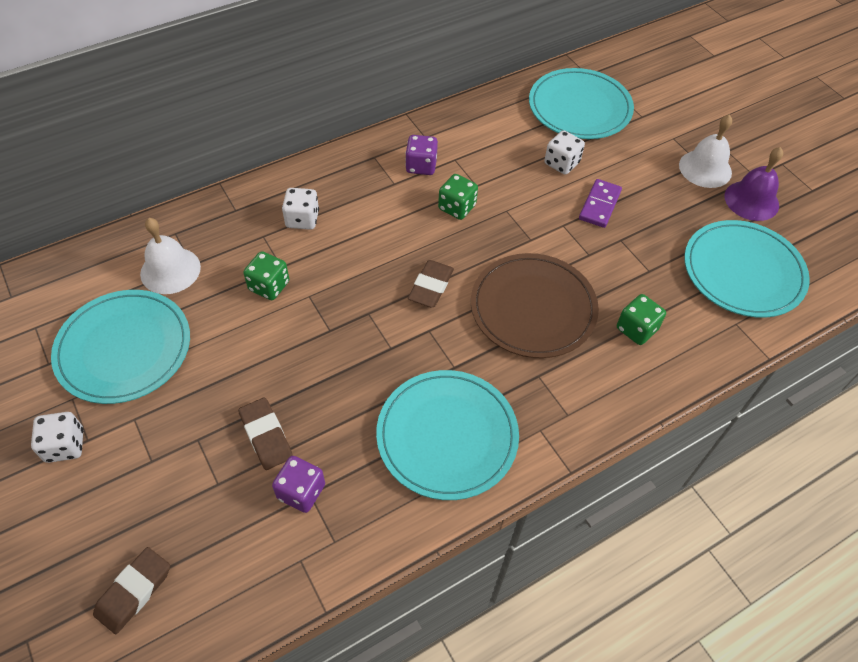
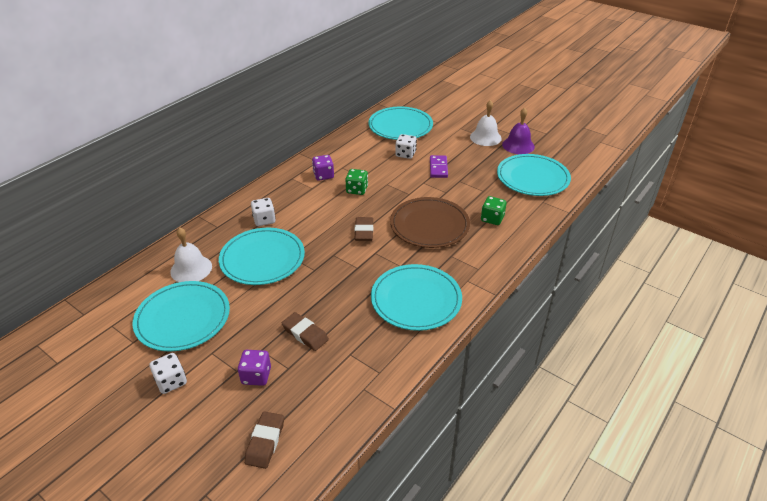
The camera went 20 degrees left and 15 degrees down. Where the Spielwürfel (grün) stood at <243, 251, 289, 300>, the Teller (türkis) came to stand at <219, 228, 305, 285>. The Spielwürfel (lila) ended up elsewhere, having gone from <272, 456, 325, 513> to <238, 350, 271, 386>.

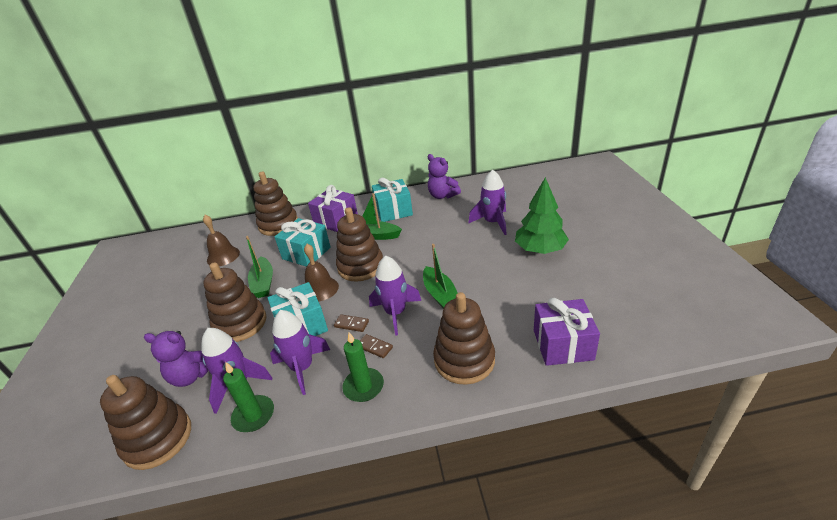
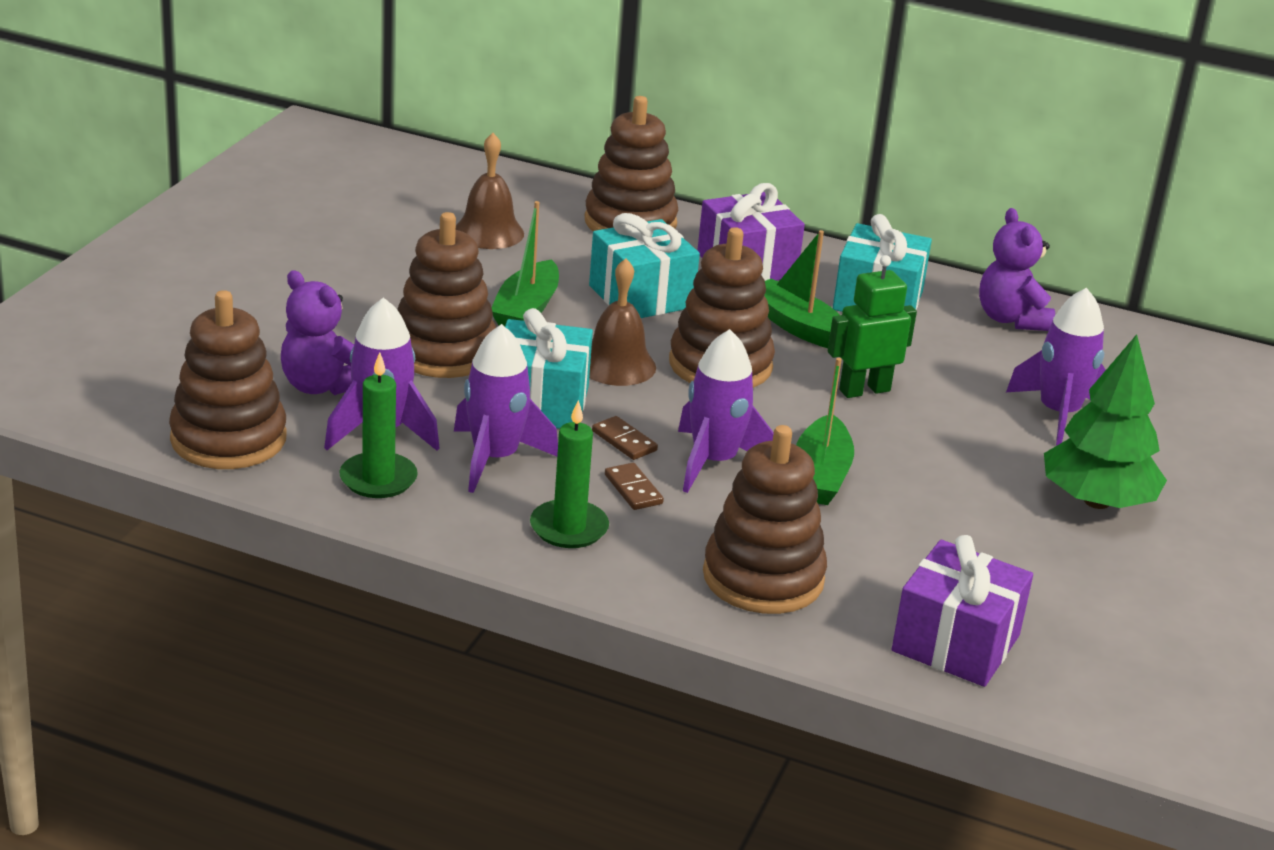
The camera went 25 degrees right and 5 degrees down. The second view gained the Roboter (grün) at <828, 255, 917, 398>.

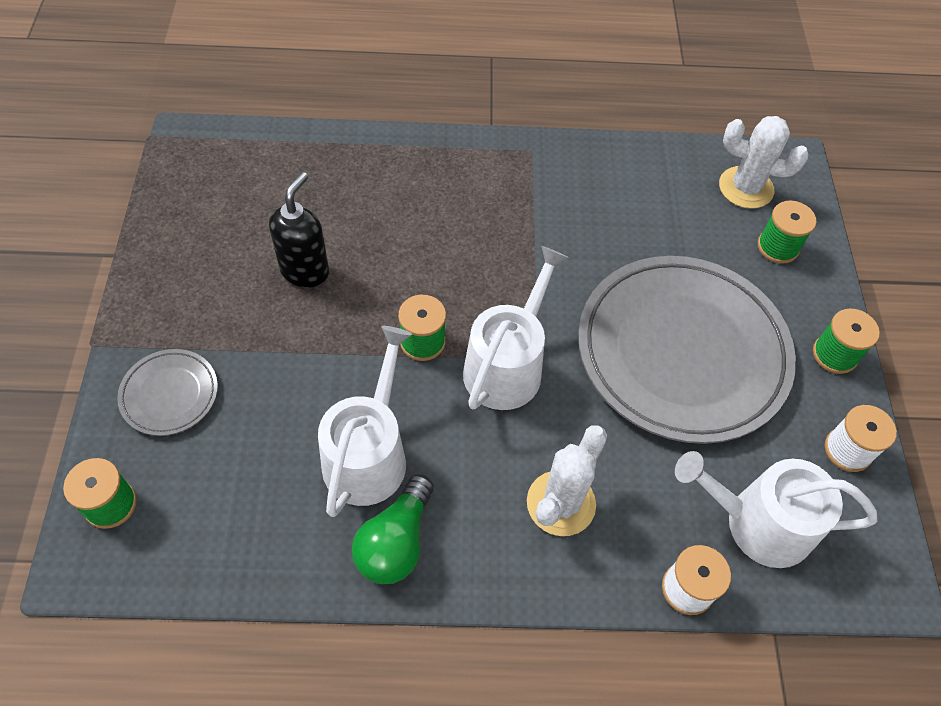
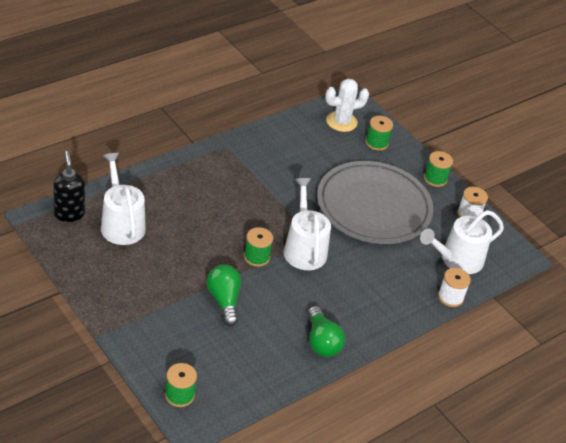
The camera went 40 degrees left and 15 degrees down. The Seifenspender (schwarz) ended up elsewhere, having gone from <269, 172, 329, 288> to <53, 151, 85, 222>. The Gießkanne (weiß) ended up elsewhere, having gone from <318, 326, 412, 517> to <101, 153, 146, 245>. The second view gained the Glühbirne (grün) at <207, 264, 241, 326>. The second view lost the Teller (grau) at <117, 349, 218, 436>. The second view lost the Kaktus (weiß) at <527, 425, 607, 536>.

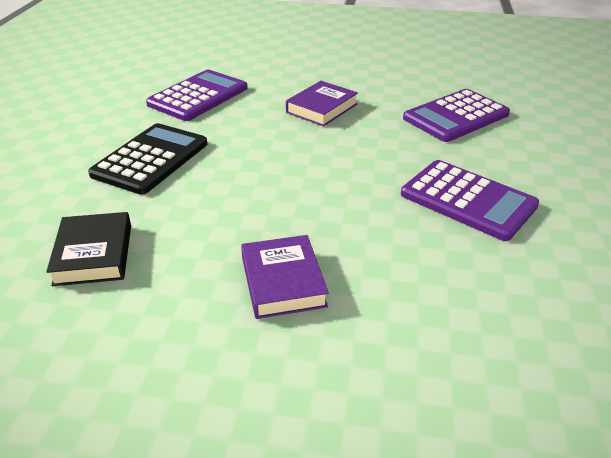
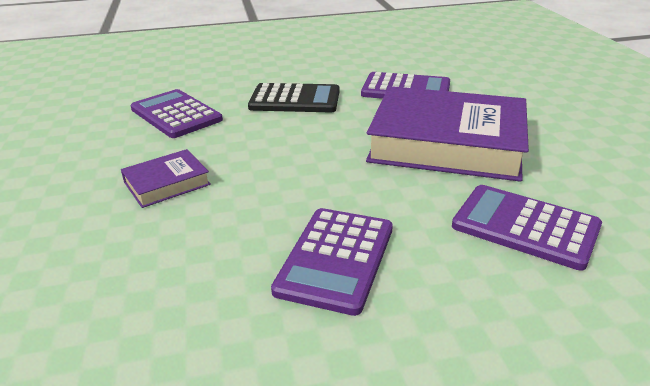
The camera went 70 degrees right and 5 degrees down. Where the Buch (schwarz) stood at <46, 212, 131, 286>, the Taschenrechner (lila) came to stand at <130, 89, 223, 138>. The size of the Buch (lila) at <286, 81, 358, 126> changed by a factor of 2.24.

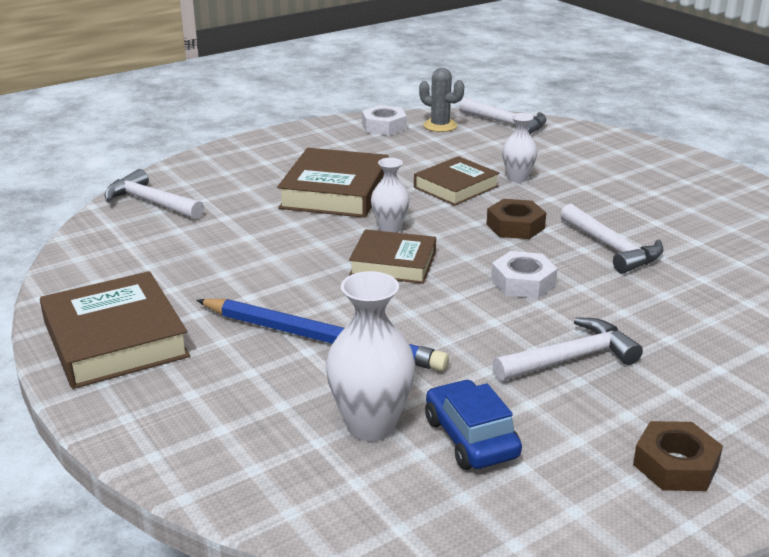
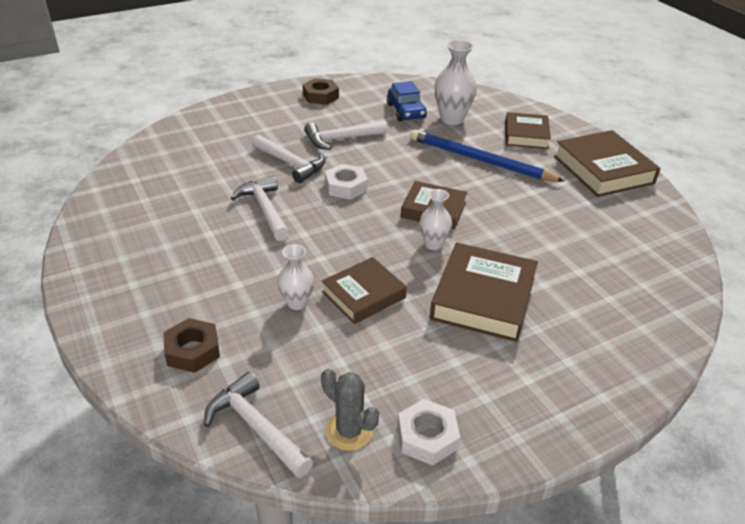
The camera went 175 degrees left and 10 degrees up. The Sechskantmutter (braun) ended up elsewhere, having gone from <487, 199, 546, 239> to <163, 318, 220, 373>. The Hammer (weiß) ended up elsewhere, having gone from <104, 169, 204, 220> to <252, 135, 325, 183>. The second view gained the Buch (braun) at <505, 112, 551, 149>.

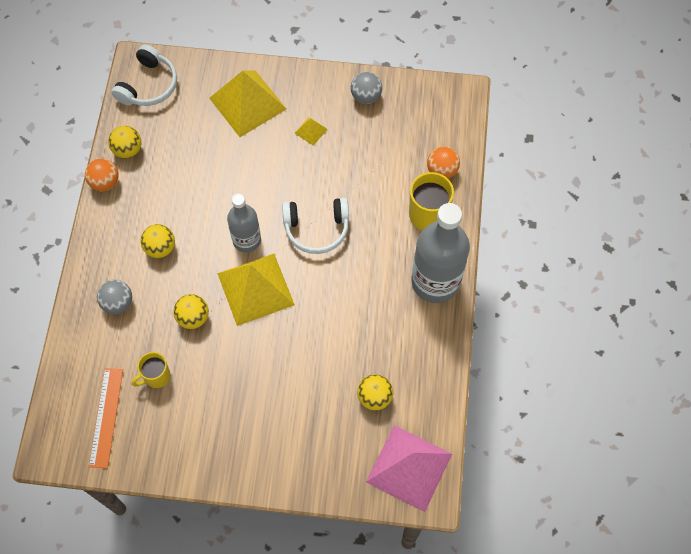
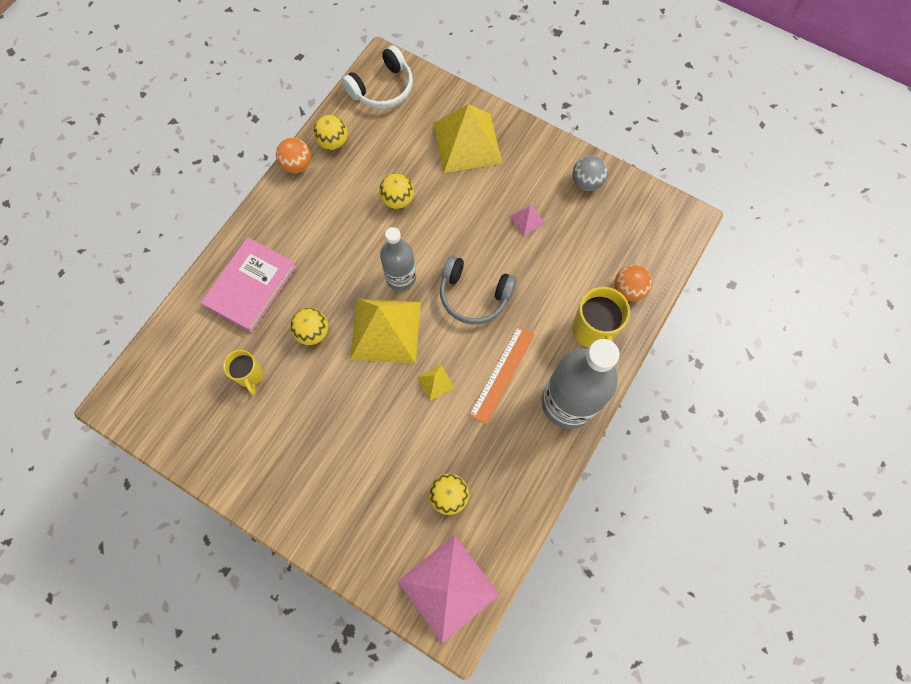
The camera went 25 degrees right and 5 degrees up. Where the Ball (grau) stood at <97, 280, 132, 314>, the Buch (rosa) came to stand at <201, 237, 297, 333>. The Tasse (gelb) at <132, 352, 170, 388> ended up facing another way, 105 degrees counterclockwise from before. The Ball (gelb) ended up elsewhere, having gone from <141, 224, 175, 258> to <379, 173, 414, 209>. The Pyramide (gelb) ended up elsewhere, having gone from <295, 117, 328, 146> to <417, 364, 454, 401>. What was the Kopfhörer (weiß) at <282, 198, 349, 254> turned into the Kopfhörer (grau) at <440, 255, 517, 324>. The Lineal (orange) ended up elsewhere, having gone from <89, 368, 123, 468> to <469, 326, 535, 424>. The second view gained the Pyramide (rosa) at <510, 204, 545, 236>.

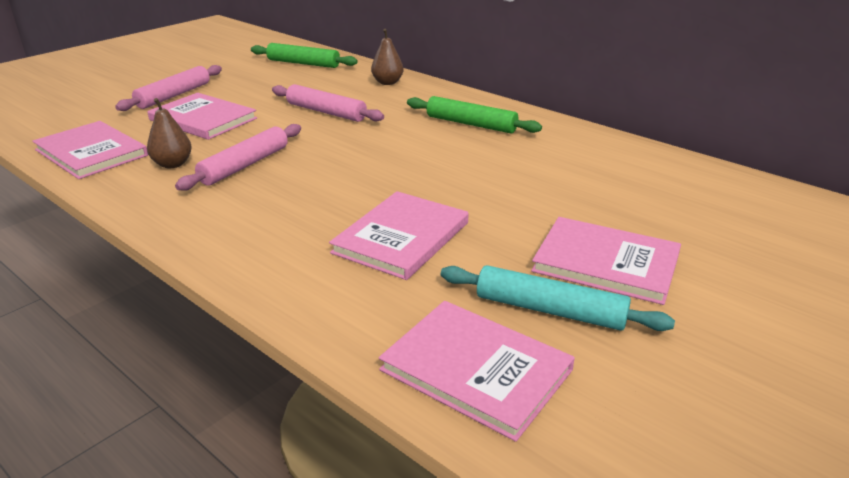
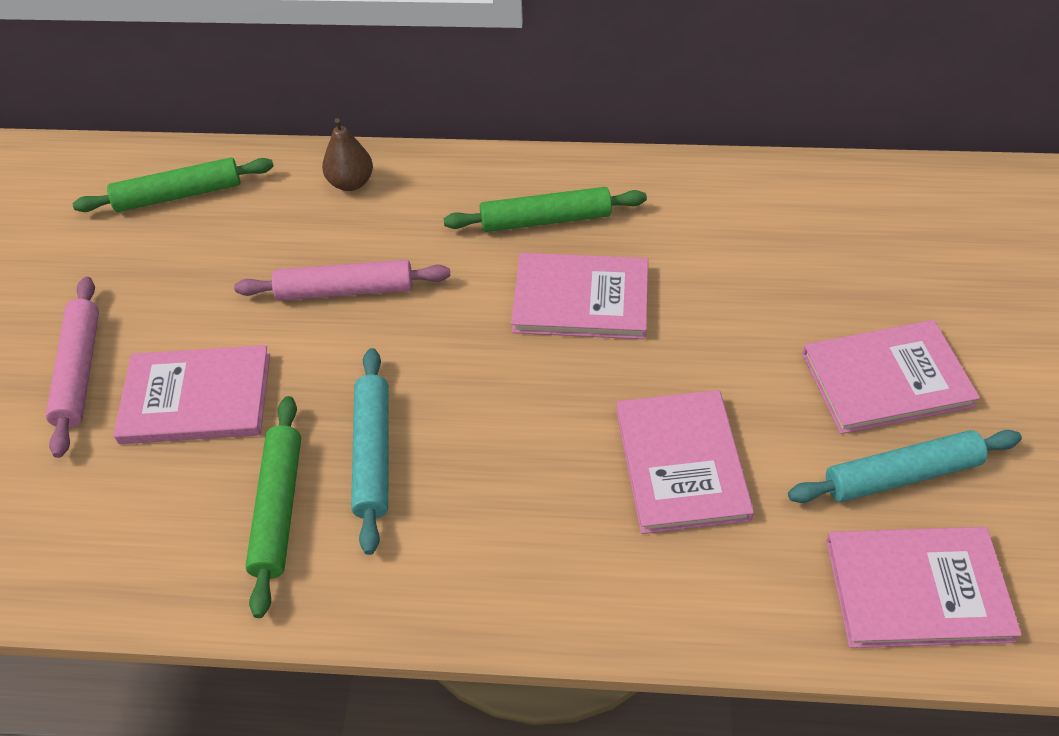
The camera went 35 degrees left and 20 degrees up. Where the Birne (braun) stood at <147, 98, 192, 168>, the Nudelholz (grün) came to stand at <245, 396, 301, 618>. What was the Nudelholz (rosa) at <175, 124, 301, 191> turned into the Nudelholz (türkis) at <351, 348, 388, 555>. The Buch (rosa) ended up elsewhere, having gone from <32, 121, 148, 179> to <511, 253, 648, 339>.

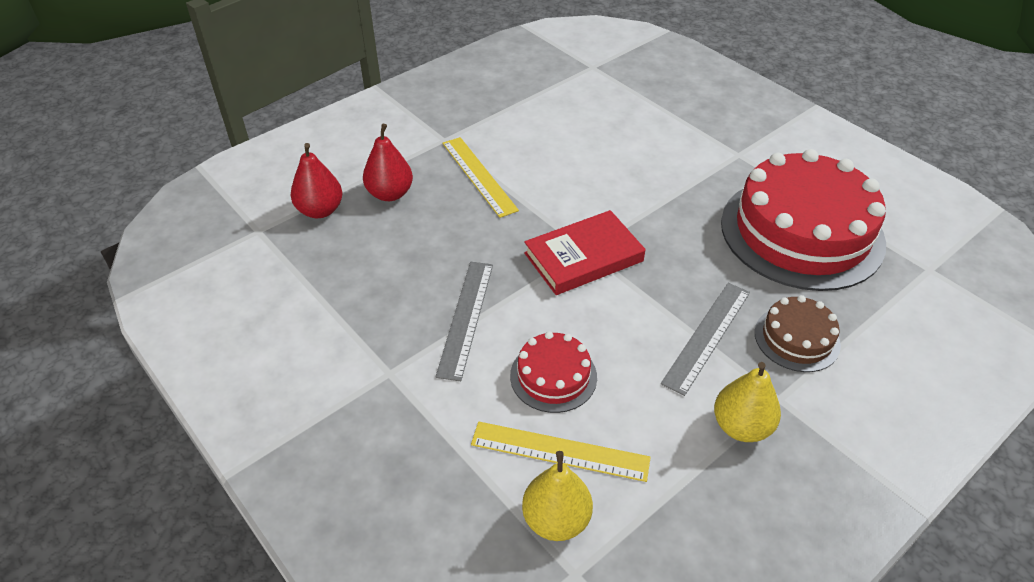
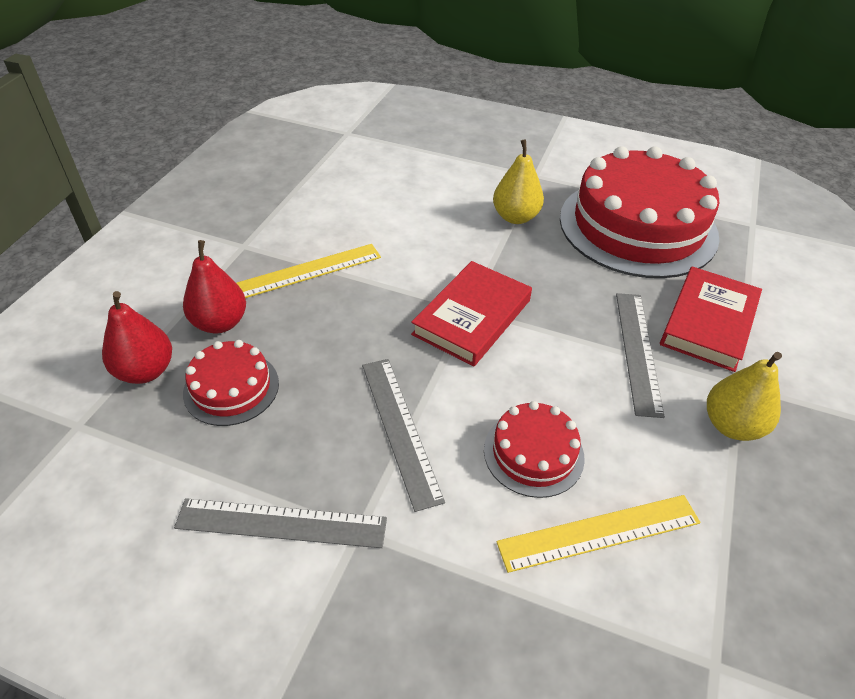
The camera went 30 degrees left and 0 degrees up. The second view gained the Lineal (grau) at <174, 498, 387, 548>. The second view gained the Kuchen (rot) at <183, 340, 279, 426>. The Lineal (gelb) at <443, 137, 519, 218> ended up facing another way, 60 degrees counterclockwise from before. The Birne (gelb) ended up elsewhere, having gone from <522, 451, 593, 541> to <493, 139, 544, 224>. Where the Kuchen (braun) stood at <755, 295, 841, 372>, the Buch (rot) came to stand at <660, 266, 762, 372>.

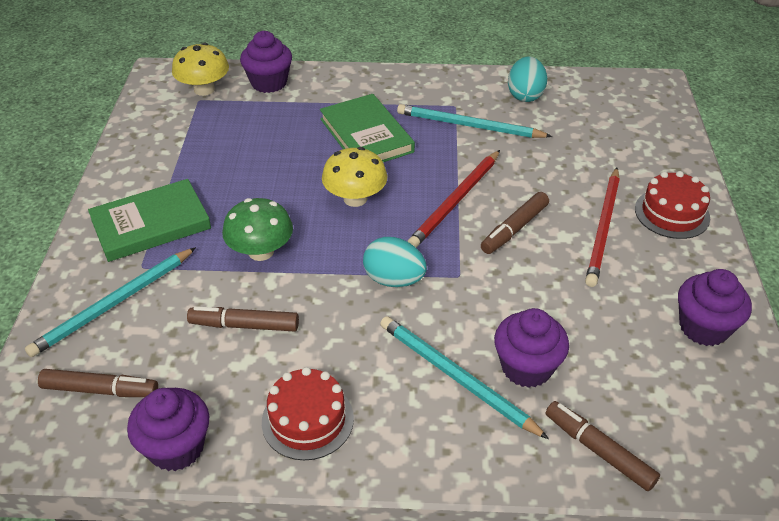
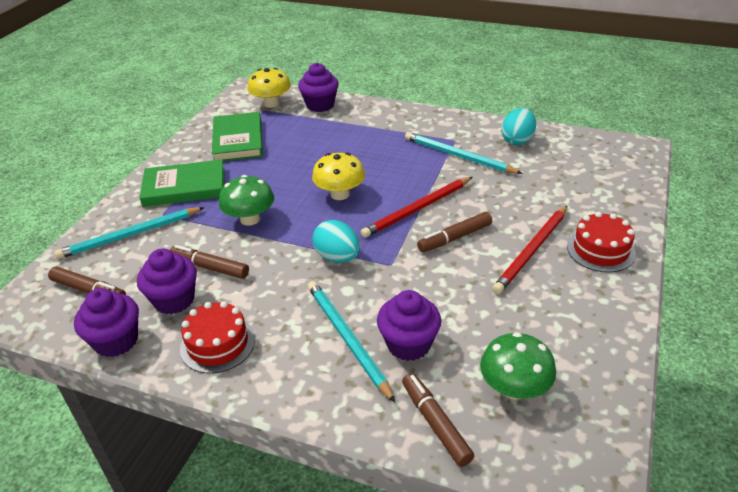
The camera went 20 degrees right and 5 degrees down. The Muffin (lila) ended up elsewhere, having gone from <678, 269, 752, 346> to <137, 248, 197, 314>. The Buch (grün) ended up elsewhere, having gone from <320, 94, 415, 162> to <212, 112, 263, 161>. The second view gained the Pilz (grün) at <480, 332, 556, 400>.

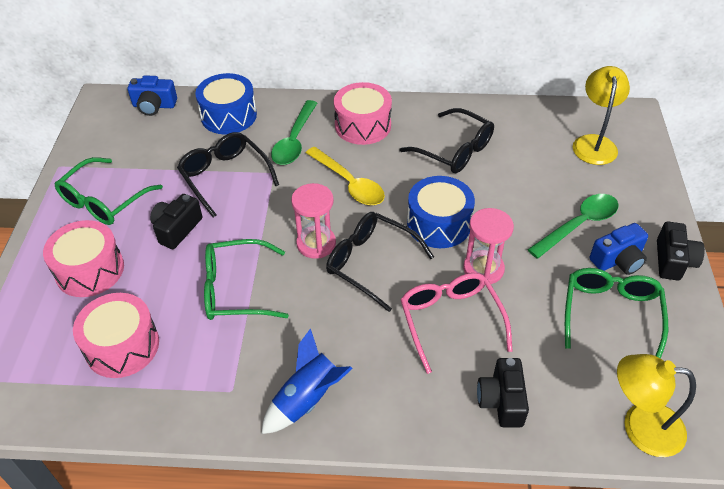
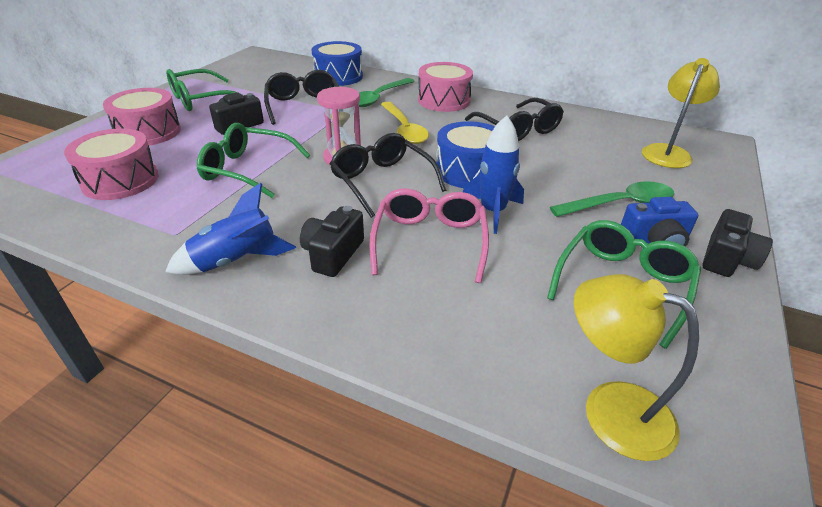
The camera went 20 degrees right and 10 degrees down. The Kamera (schwarz) ended up elsewhere, having gone from <477, 358, 529, 427> to <300, 206, 364, 277>. Where the Sanduhr (rosa) stood at <463, 208, 514, 284>, the Rakete (blau) came to stand at <463, 116, 524, 234>. The second view lost the Kamera (blau) at <128, 75, 177, 116>.

